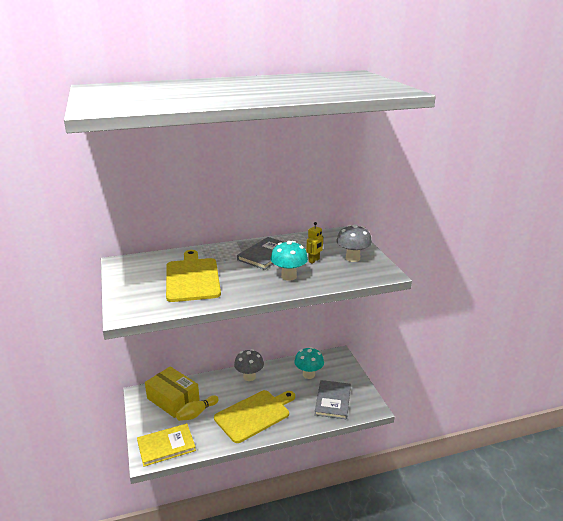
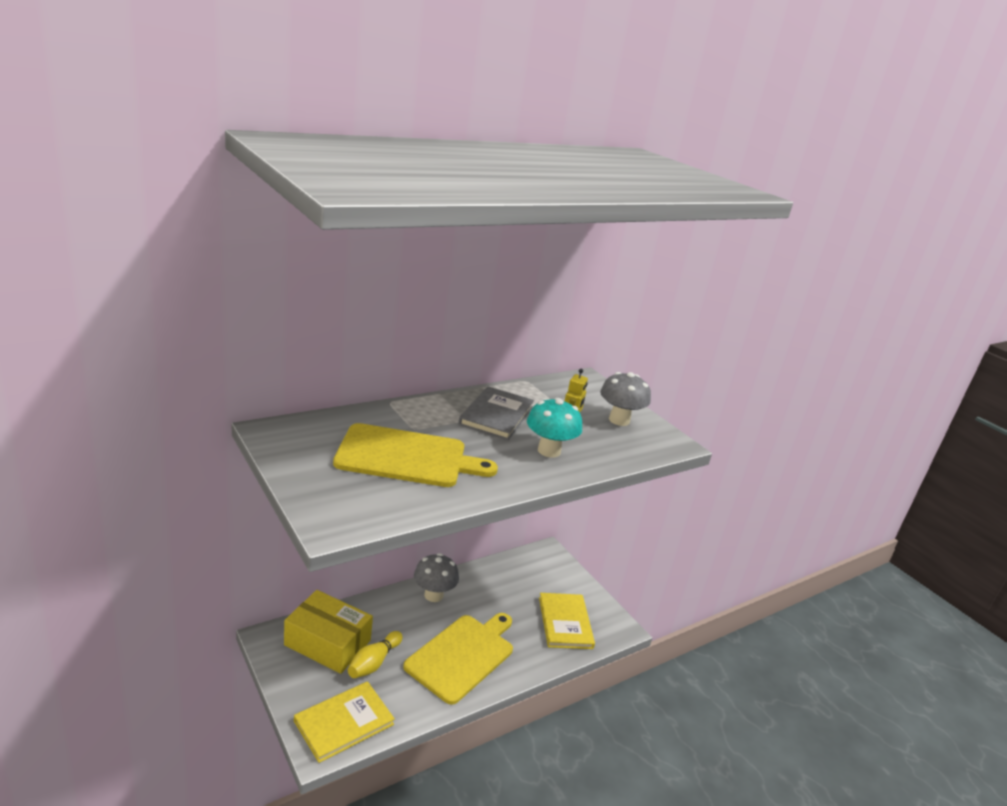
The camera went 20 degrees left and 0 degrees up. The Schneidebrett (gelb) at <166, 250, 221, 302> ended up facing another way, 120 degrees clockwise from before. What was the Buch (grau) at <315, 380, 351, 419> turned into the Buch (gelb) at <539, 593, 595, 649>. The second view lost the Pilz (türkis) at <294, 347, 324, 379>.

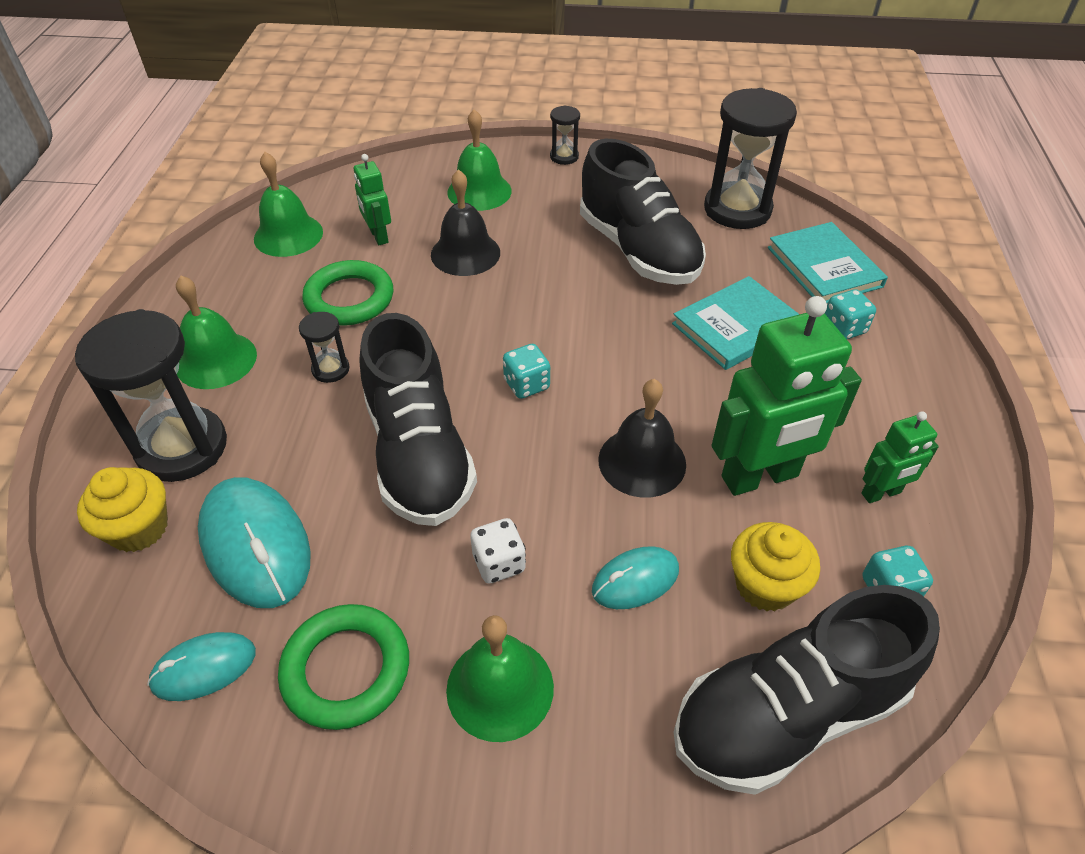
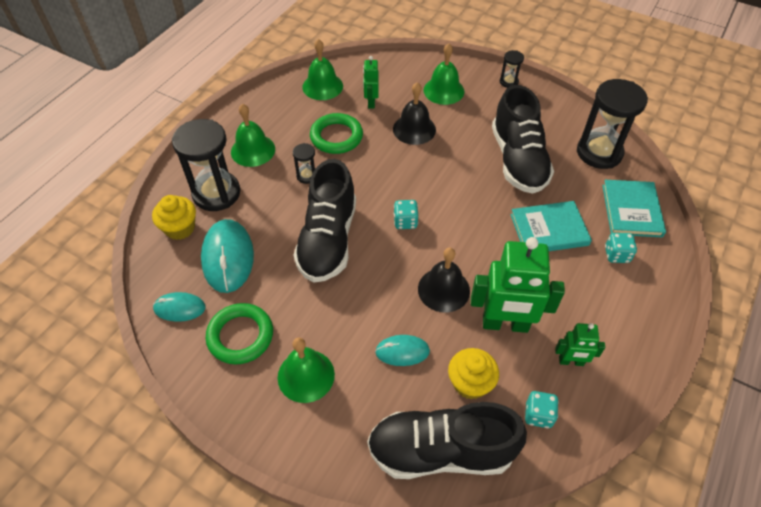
The camera went 25 degrees right and 5 degrees up. The second view lost the Spielwürfel (weiß) at <470, 518, 526, 584>.

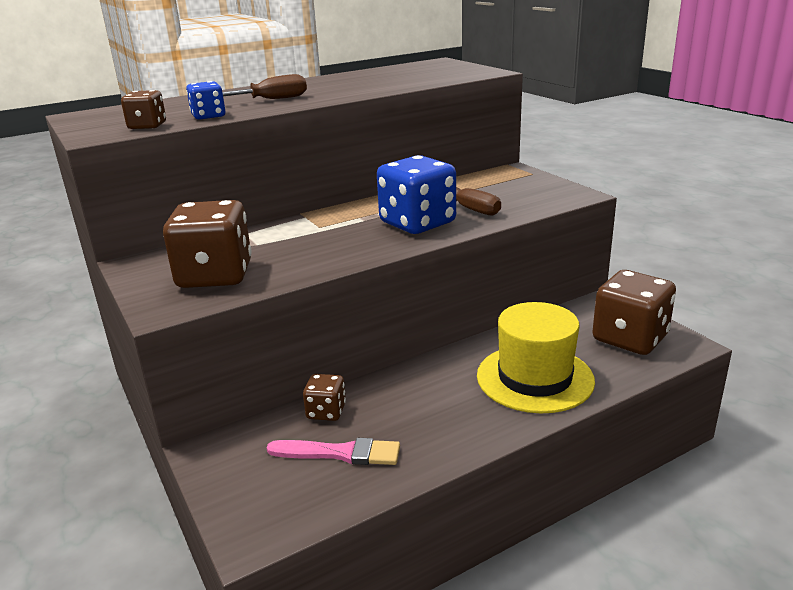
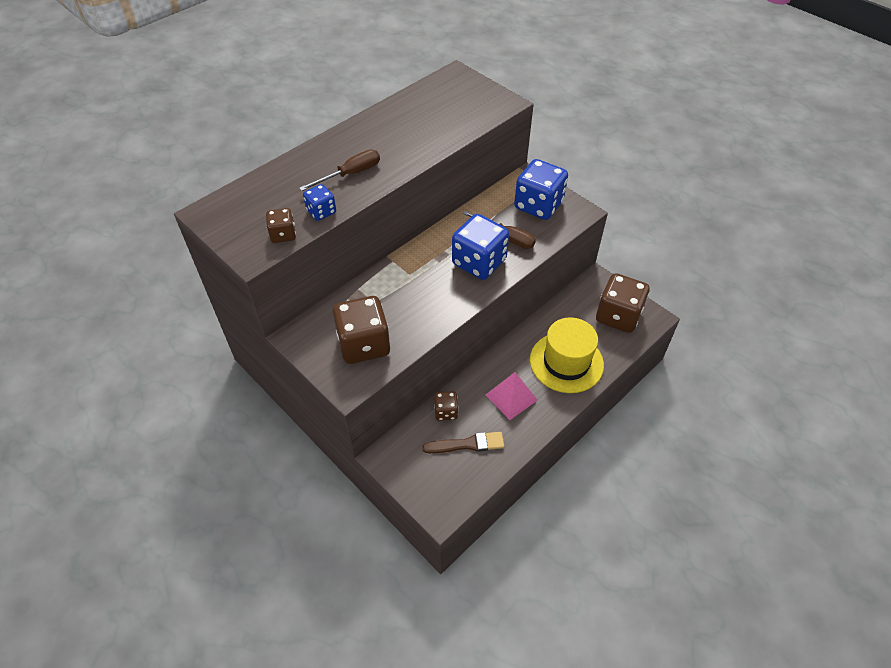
The camera went 15 degrees left and 25 degrees up. What was the Pinsel (rosa) at <266, 438, 400, 465> turned into the Pinsel (braun) at <422, 432, 504, 453>. The second view gained the Pyramide (rosa) at <486, 372, 538, 420>. The second view gained the Spielwürfel (blau) at <514, 159, 568, 220>.

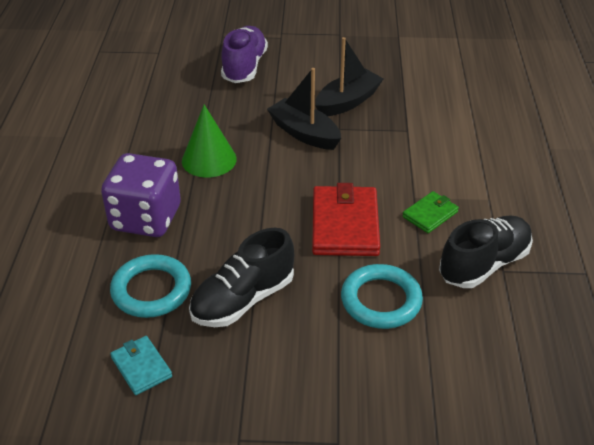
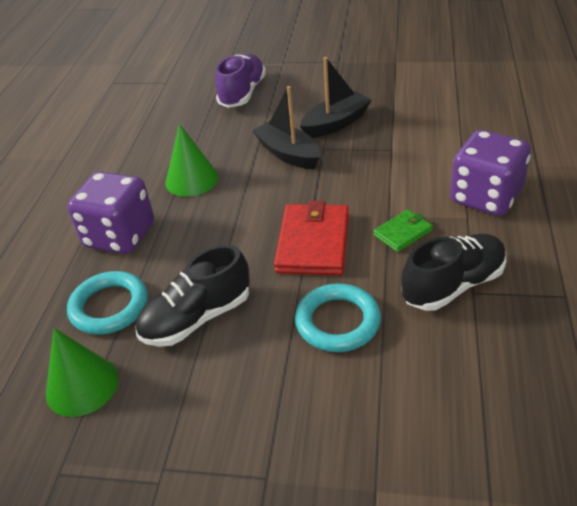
The camera went 10 degrees right and 0 degrees up. Where the Geldbörse (türkis) stood at <110, 336, 172, 395>, the Kegel (grün) came to stand at <46, 328, 119, 417>. The second view gained the Spielwürfel (lila) at <450, 130, 531, 216>.

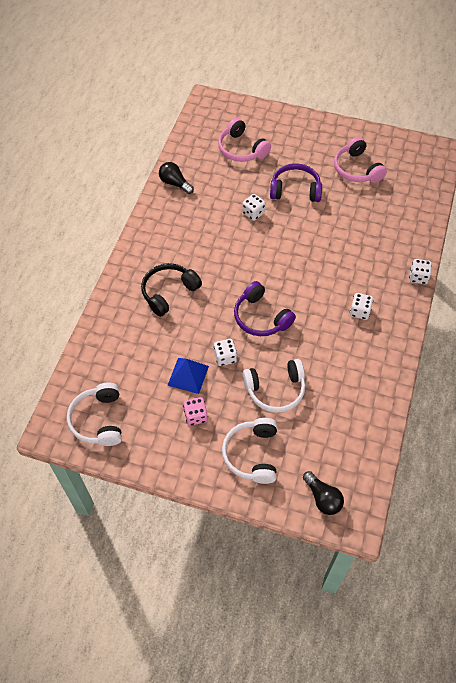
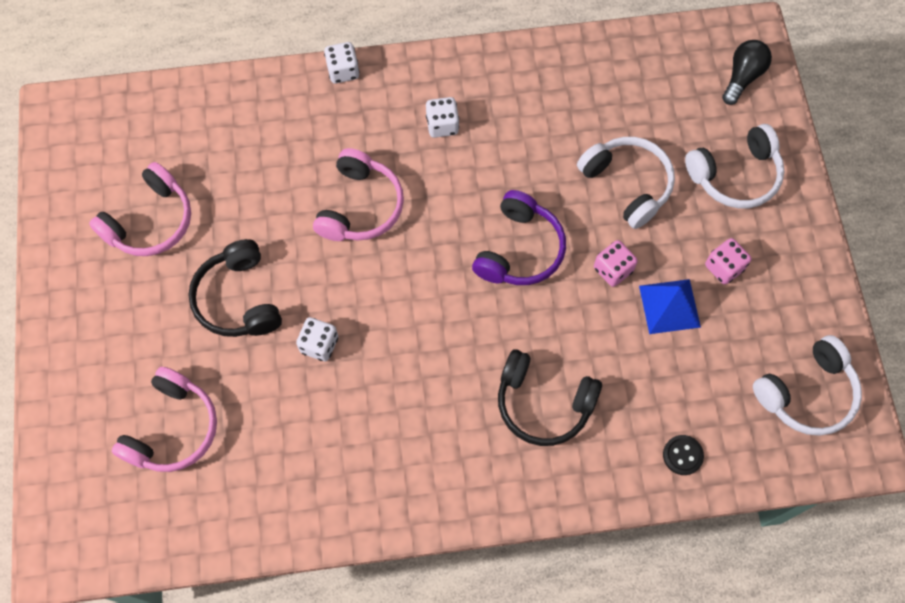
The camera went 115 degrees left and 10 degrees up. What was the Kopfhörer (lila) at <270, 163, 322, 202> turned into the Kopfhörer (schwarz) at <189, 239, 282, 337>. The second view gained the Kopfhörer (rosa) at <313, 148, 404, 241>. What was the Spielwürfel (weiß) at <214, 339, 237, 366> turned into the Spielwürfel (rosa) at <594, 240, 638, 287>. The second view gained the Knopf (schwarz) at <663, 435, 704, 475>. The second view lost the Glühbirne (schwarz) at <159, 162, 194, 194>.

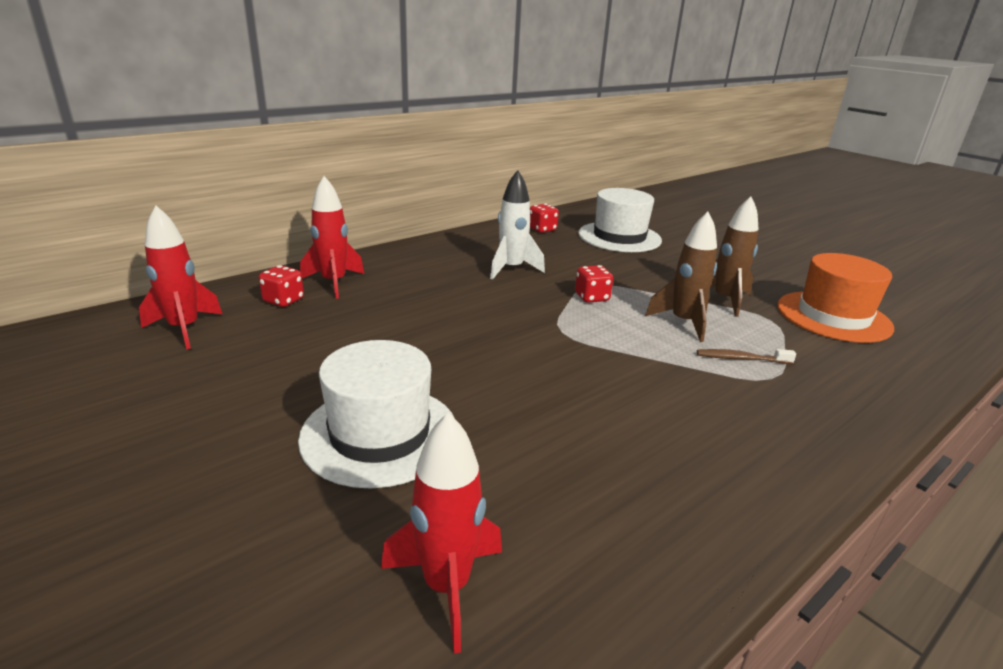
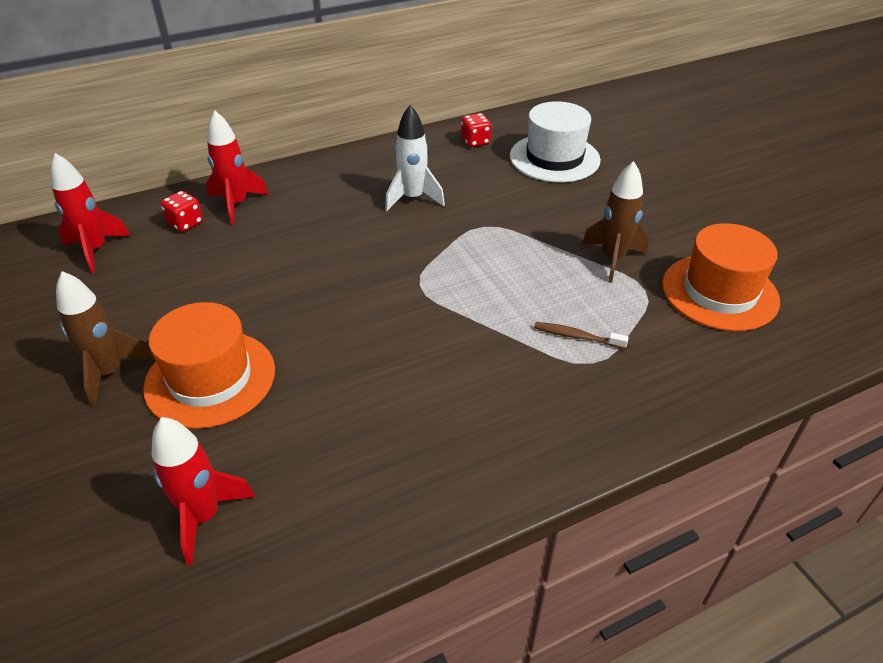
The camera went 15 degrees right and 15 degrees up. The Rakete (braun) ended up elsewhere, having gone from <645, 212, 717, 342> to <56, 271, 155, 407>. What was the Hut (weiß) at <298, 340, 455, 489> turned into the Hut (orange) at <143, 302, 275, 429>. The second view lost the Spielwürfel (rot) at <575, 265, 613, 303>.

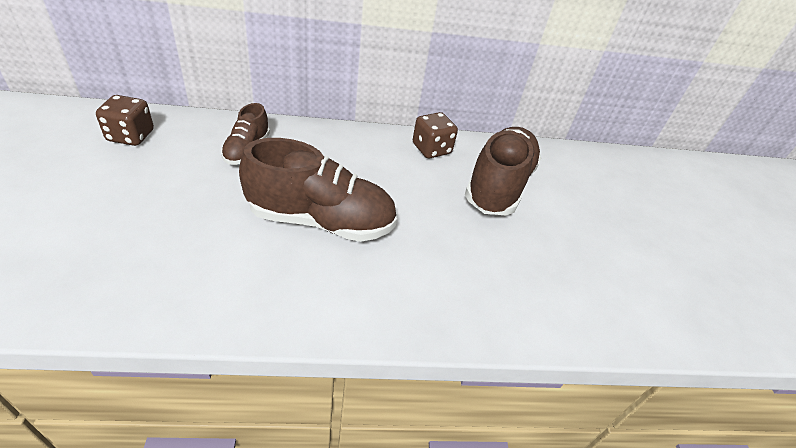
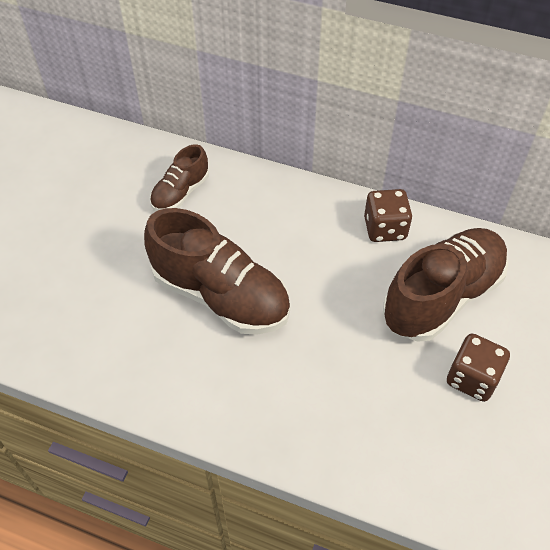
The camera went 30 degrees right and 10 degrees up. The Spielwürfel (braun) ended up elsewhere, having gone from <96, 95, 154, 146> to <447, 333, 510, 402>.

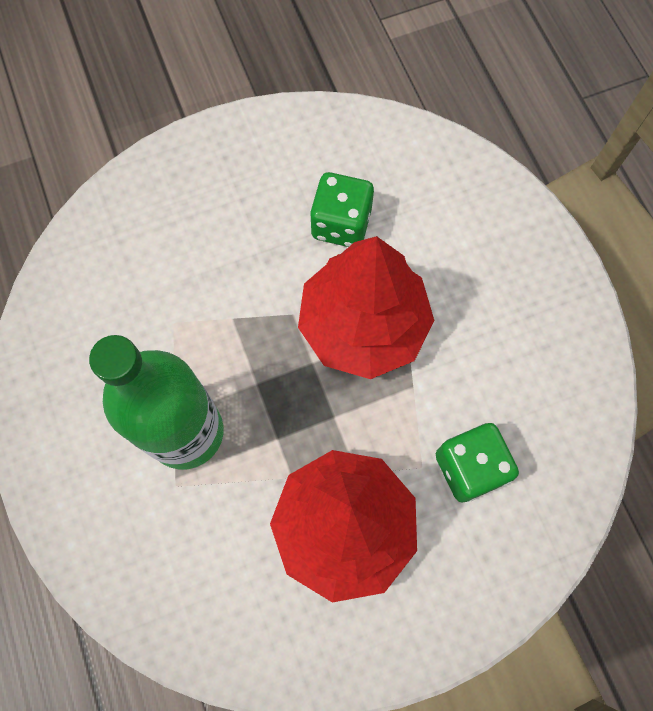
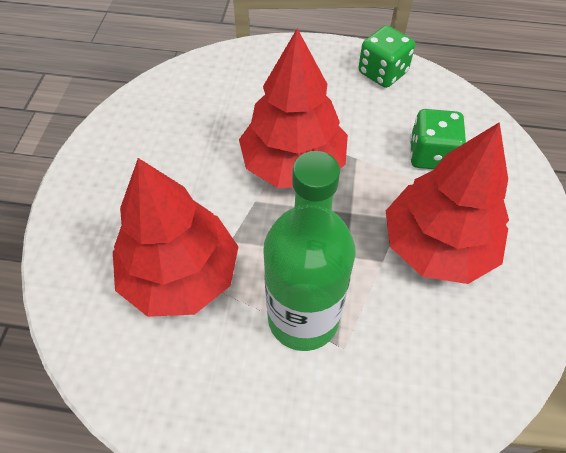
The camera went 60 degrees left and 15 degrees down. The second view gained the Baum (rot) at <113, 158, 238, 317>. The Spielwürfel (grün) ended up elsewhere, having gone from <310, 172, 374, 247> to <358, 25, 415, 88>.

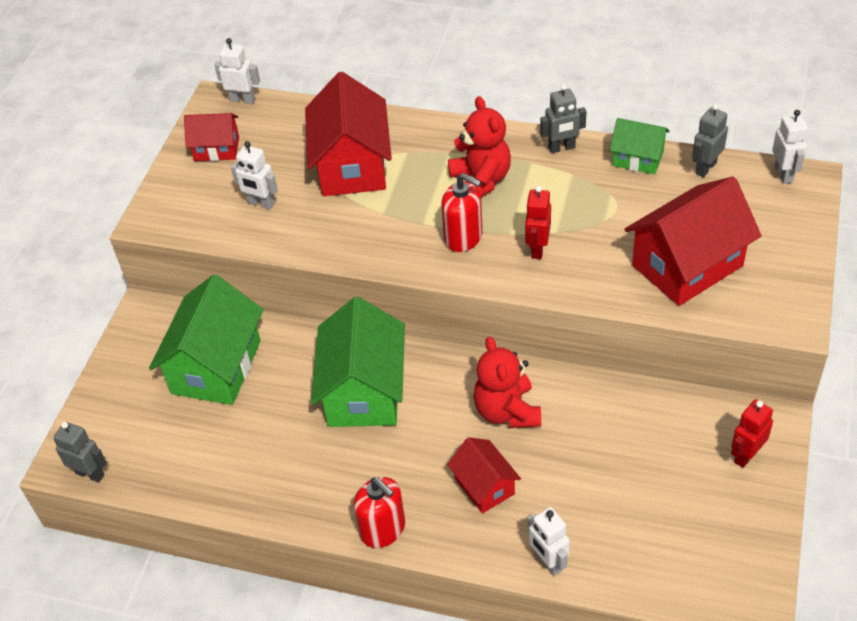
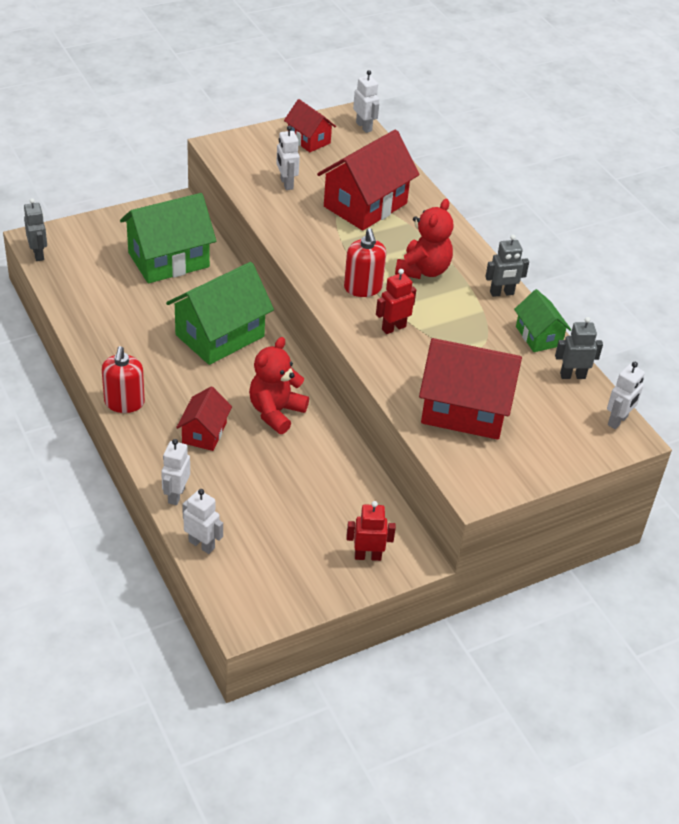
The camera went 40 degrees right and 5 degrees down. The second view gained the Roboter (weiß) at <182, 489, 223, 554>. The Roboter (grau) at <540, 84, 586, 153> ended up facing another way, 45 degrees counterclockwise from before.

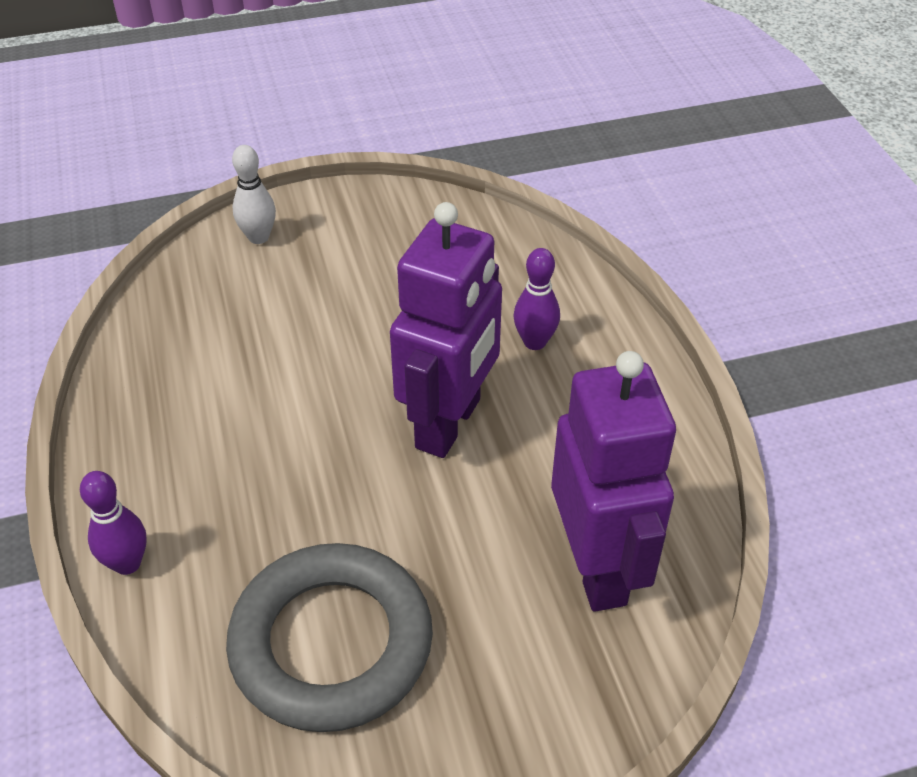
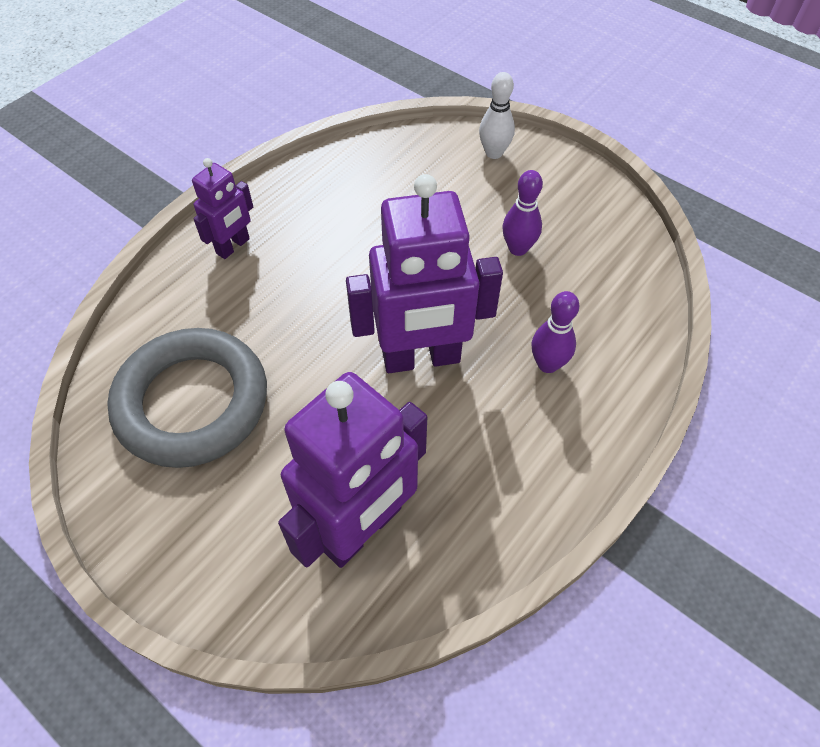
The camera went 55 degrees right and 10 degrees up. The second view gained the Roboter (lila) at <192, 158, 253, 259>. The Bowlingkegel (lila) ended up elsewhere, having gone from <80, 471, 147, 575> to <502, 170, 543, 256>.

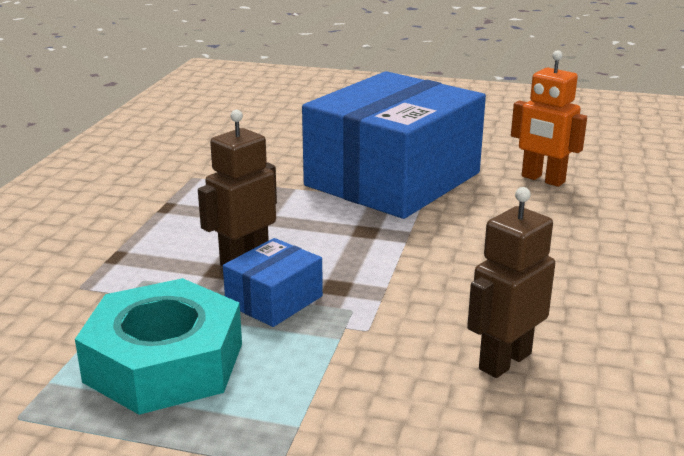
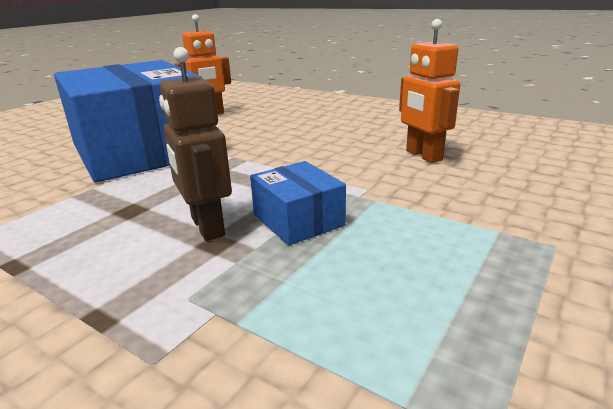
The camera went 70 degrees left and 0 degrees up. What was the Roboter (braun) at <467, 187, 555, 378> turned into the Roboter (orange) at <399, 19, 460, 163>. The second view lost the Sechskantmutter (türkis) at <75, 278, 242, 415>.

